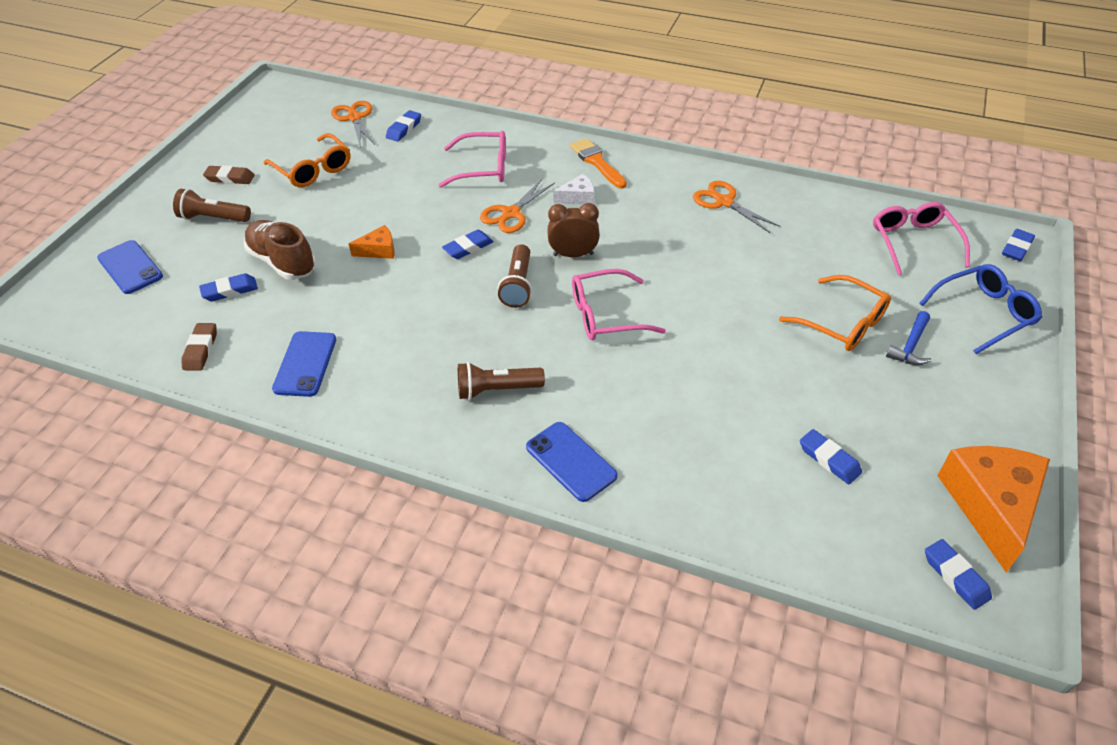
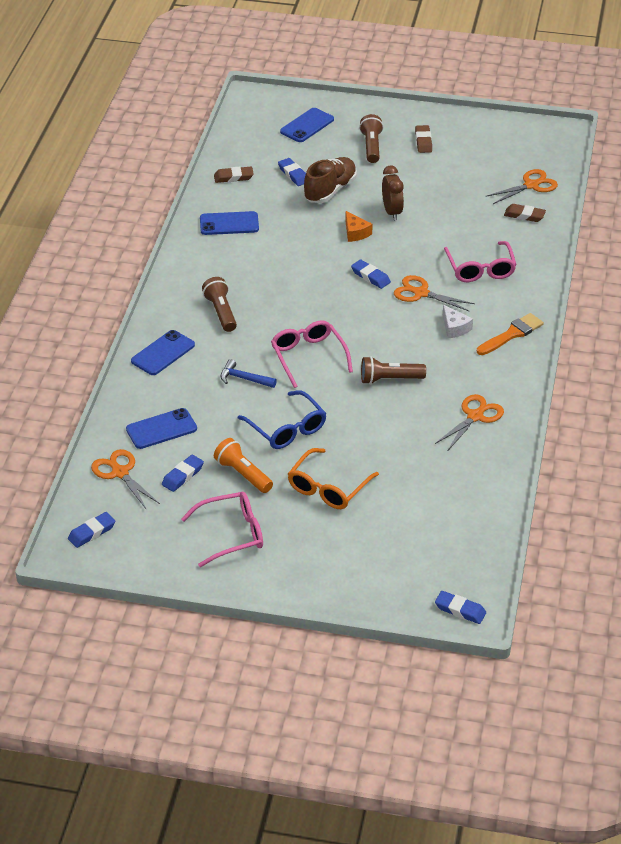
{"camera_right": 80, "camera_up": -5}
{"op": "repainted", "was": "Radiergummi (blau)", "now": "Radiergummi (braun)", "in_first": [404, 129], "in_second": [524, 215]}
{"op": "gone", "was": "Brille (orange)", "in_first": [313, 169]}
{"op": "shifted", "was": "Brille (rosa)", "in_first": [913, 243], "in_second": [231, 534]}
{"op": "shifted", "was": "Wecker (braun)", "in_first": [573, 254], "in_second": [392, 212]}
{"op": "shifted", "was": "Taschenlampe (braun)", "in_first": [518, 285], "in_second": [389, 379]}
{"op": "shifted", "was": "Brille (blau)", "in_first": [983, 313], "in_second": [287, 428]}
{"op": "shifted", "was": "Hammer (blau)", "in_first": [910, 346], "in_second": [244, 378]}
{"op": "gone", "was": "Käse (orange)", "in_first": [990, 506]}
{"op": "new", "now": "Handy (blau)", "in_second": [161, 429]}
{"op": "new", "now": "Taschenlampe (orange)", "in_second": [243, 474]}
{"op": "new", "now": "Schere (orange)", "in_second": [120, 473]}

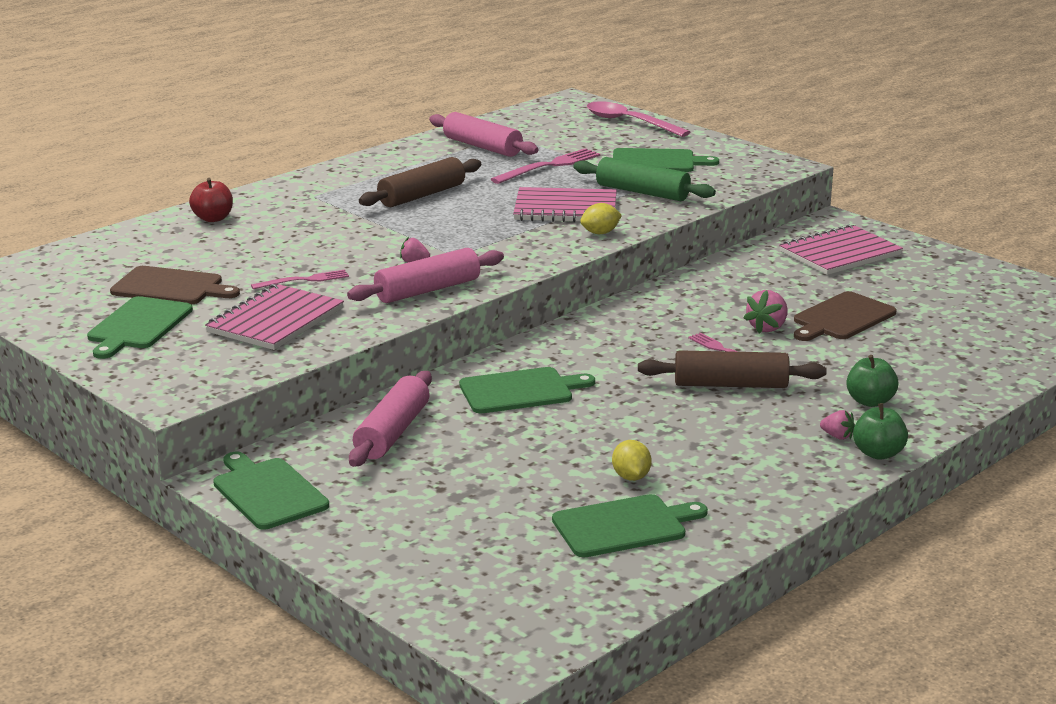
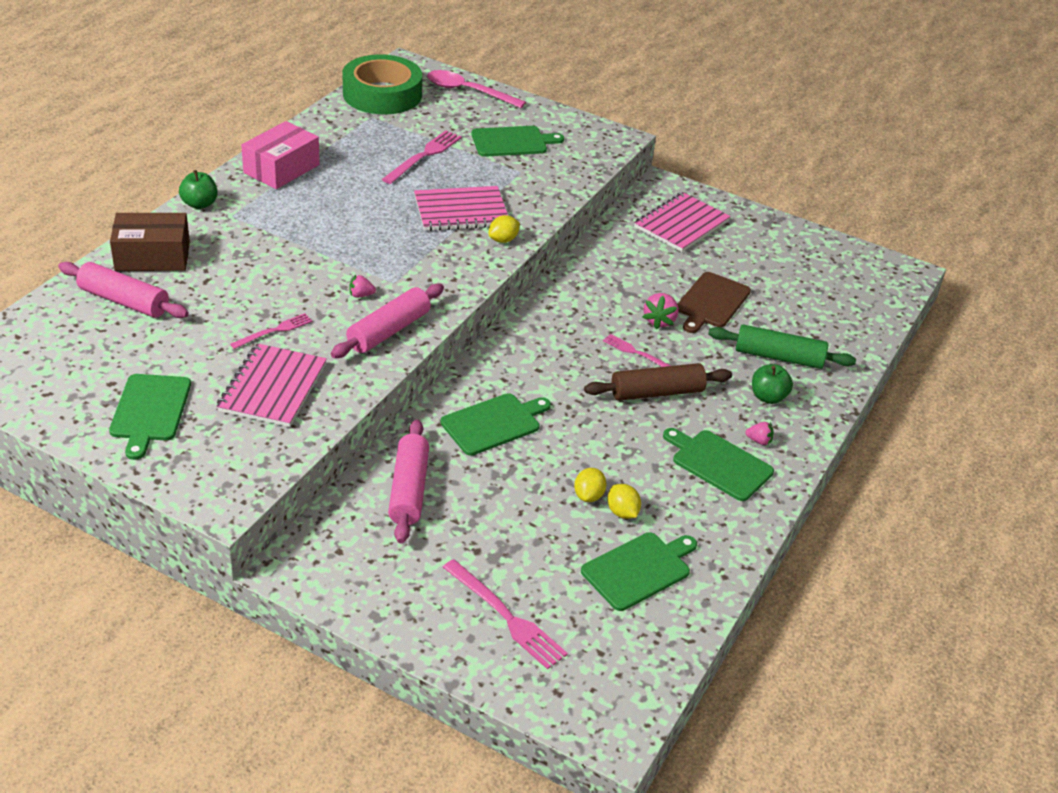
{"camera_right": -20, "camera_up": 15}
{"op": "shifted", "was": "Nudelholz (rosa)", "in_first": [482, 147], "in_second": [124, 301]}
{"op": "gone", "was": "Nudelholz (braun)", "in_first": [422, 195]}
{"op": "shifted", "was": "Nudelholz (grün)", "in_first": [642, 192], "in_second": [779, 357]}
{"op": "swapped", "was": "Apfel (rot)", "now": "Schachtel (braun)", "in_first": [213, 218], "in_second": [152, 256]}
{"op": "gone", "was": "Schneidebrett (braun)", "in_first": [171, 287]}
{"op": "shifted", "was": "Apfel (grün)", "in_first": [878, 453], "in_second": [199, 204]}
{"op": "shifted", "was": "Schneidebrett (grün)", "in_first": [268, 492], "in_second": [719, 464]}
{"op": "new", "now": "Klebeband (grün)", "in_second": [382, 94]}
{"op": "new", "now": "Schachtel (rosa)", "in_second": [281, 169]}
{"op": "new", "now": "Zitrone (gelb)", "in_second": [588, 496]}
{"op": "new", "now": "Gabel (rosa)", "in_second": [506, 616]}

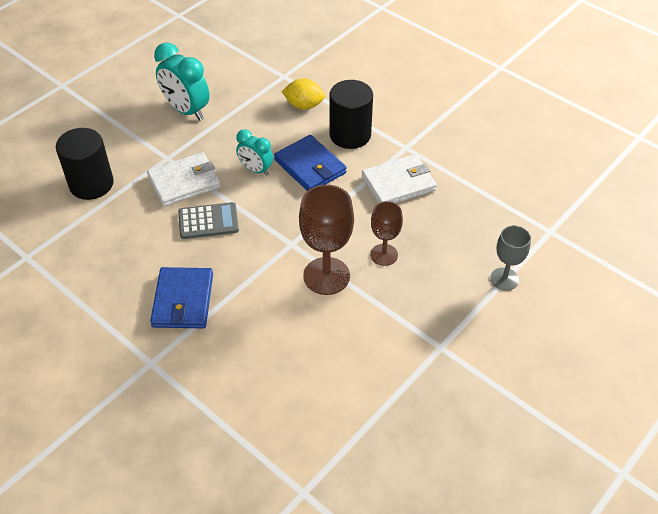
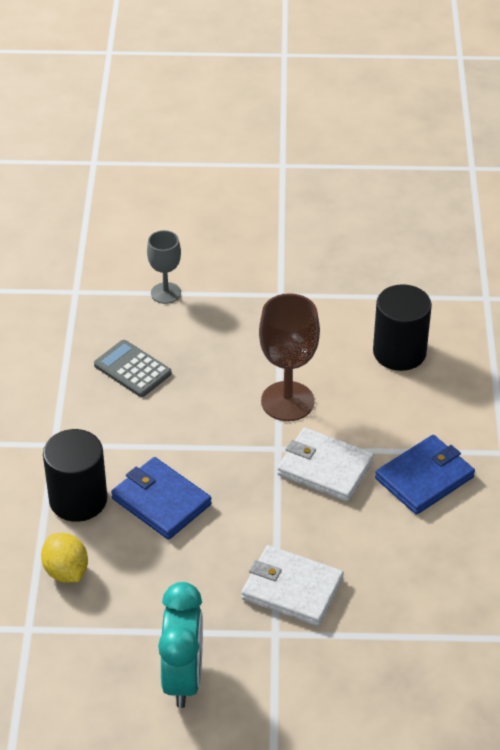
{"camera_right": -130, "camera_up": -5}
{"op": "shifted", "was": "Vollzylinder (schwarz)", "in_first": [91, 184], "in_second": [399, 352]}
{"op": "gone", "was": "Wecker (türkis)", "in_first": [256, 170]}
{"op": "rotated", "was": "Geldbörse (blau)", "in_first": [310, 166], "in_second": [161, 501], "clockwise": -60}
{"op": "shifted", "was": "Geldbörse (weiß)", "in_first": [398, 183], "in_second": [325, 468]}
{"op": "gone", "was": "Kelch (braun)", "in_first": [384, 255]}
{"op": "shifted", "was": "Taschenrechner (grau)", "in_first": [208, 221], "in_second": [132, 369]}

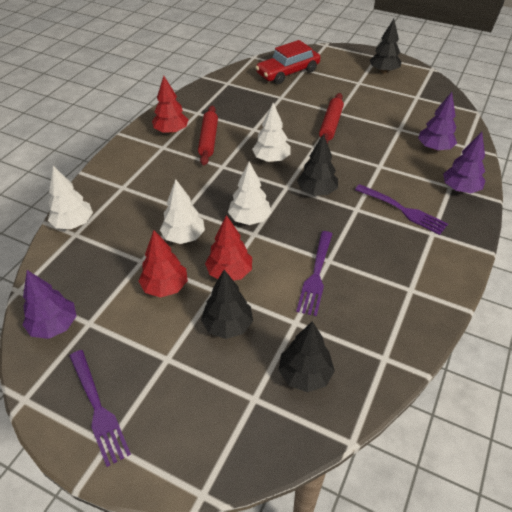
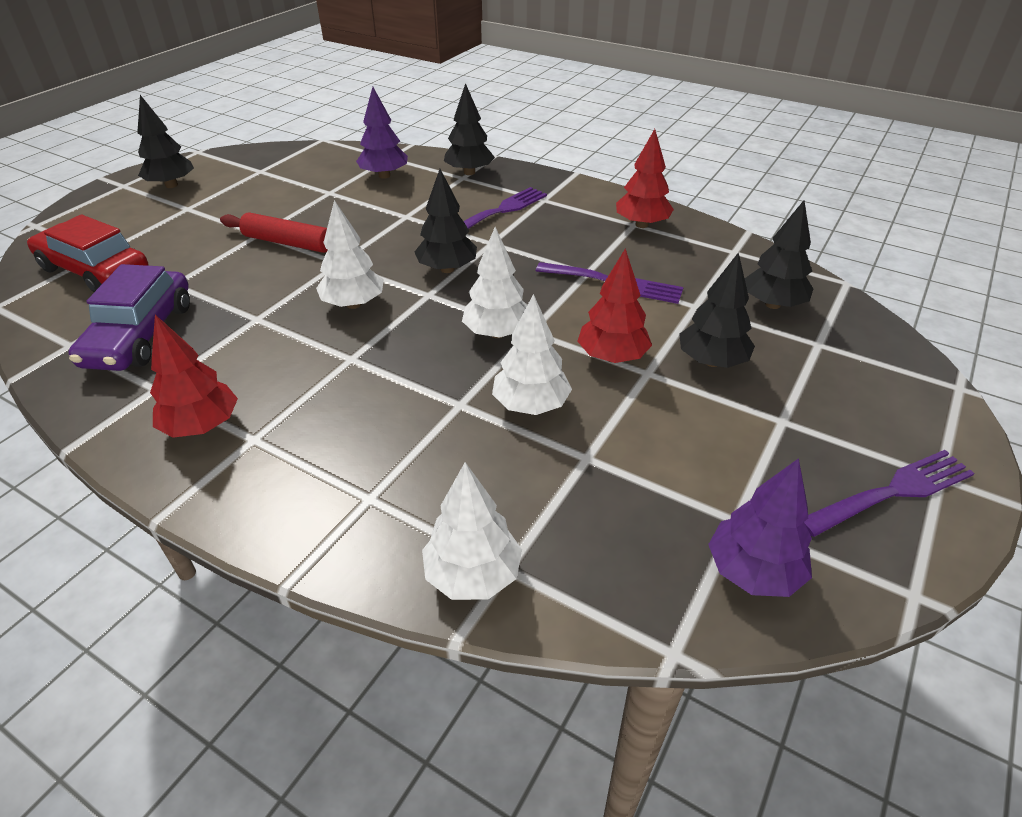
{"camera_right": -85, "camera_up": -5}
{"op": "rotated", "was": "Auto (rot)", "in_first": [287, 72], "in_second": [95, 270], "clockwise": 150}
{"op": "gone", "was": "Nudelholz (rot)", "in_first": [208, 140]}
{"op": "repainted", "was": "Baum (lila)", "now": "Baum (schwarz)", "in_first": [460, 189], "in_second": [469, 172]}
{"op": "shifted", "was": "Baum (rot)", "in_first": [165, 287], "in_second": [642, 224]}
{"op": "new", "now": "Auto (lila)", "in_second": [140, 335]}

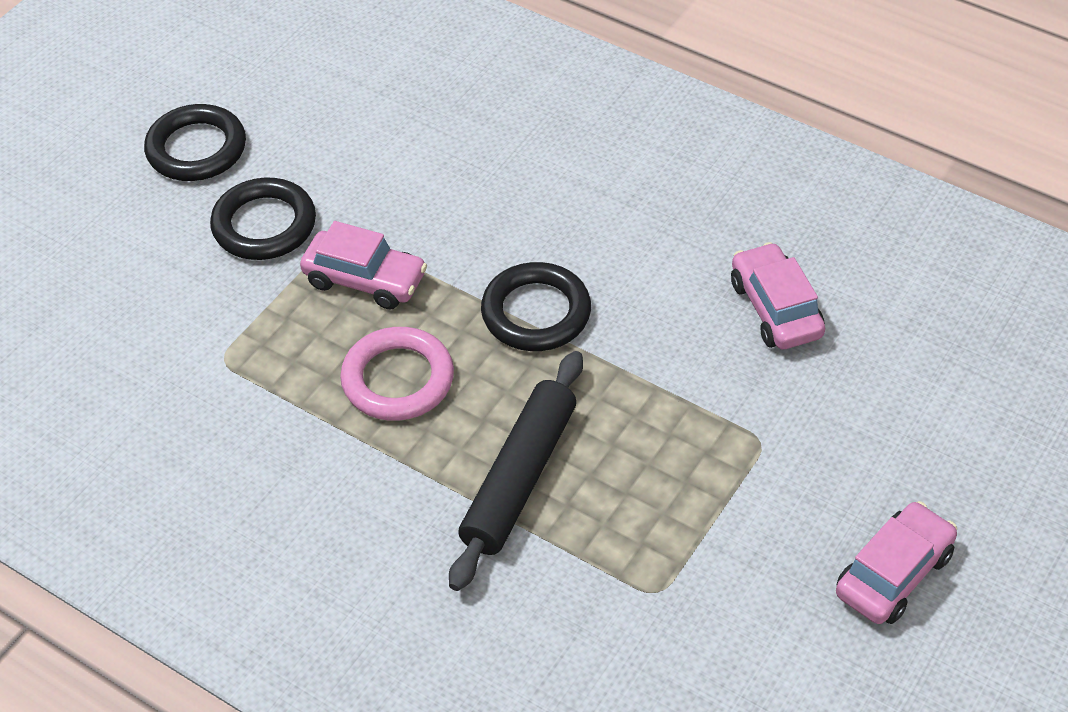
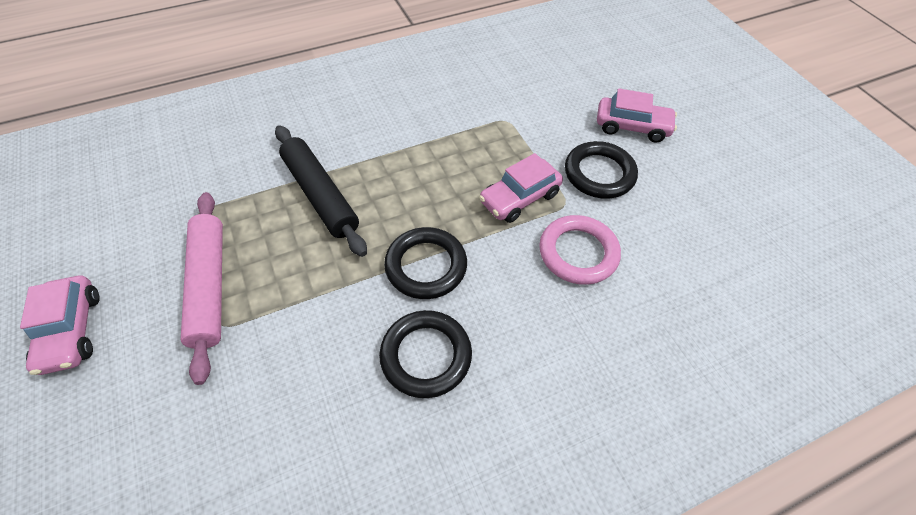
{"camera_right": 120, "camera_up": 5}
{"op": "shifted", "was": "Ring (schwarz)", "in_first": [196, 149], "in_second": [426, 356]}
{"op": "shifted", "was": "Auto (rosa)", "in_first": [775, 309], "in_second": [632, 127]}
{"op": "shifted", "was": "Ring (rosa)", "in_first": [398, 379], "in_second": [578, 253]}
{"op": "new", "now": "Nudelholz (rosa)", "in_second": [209, 286]}

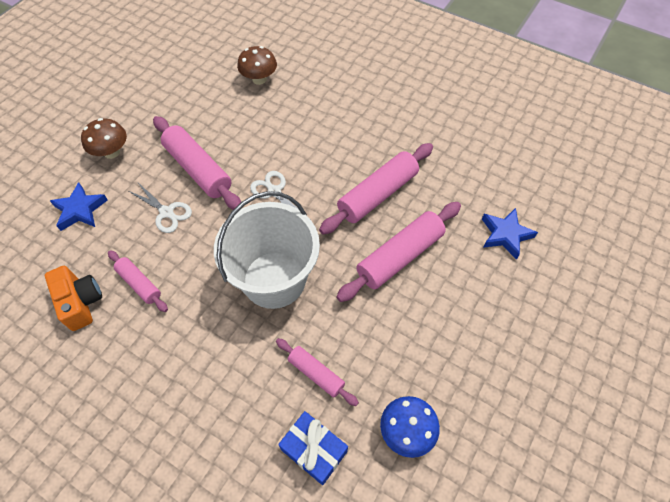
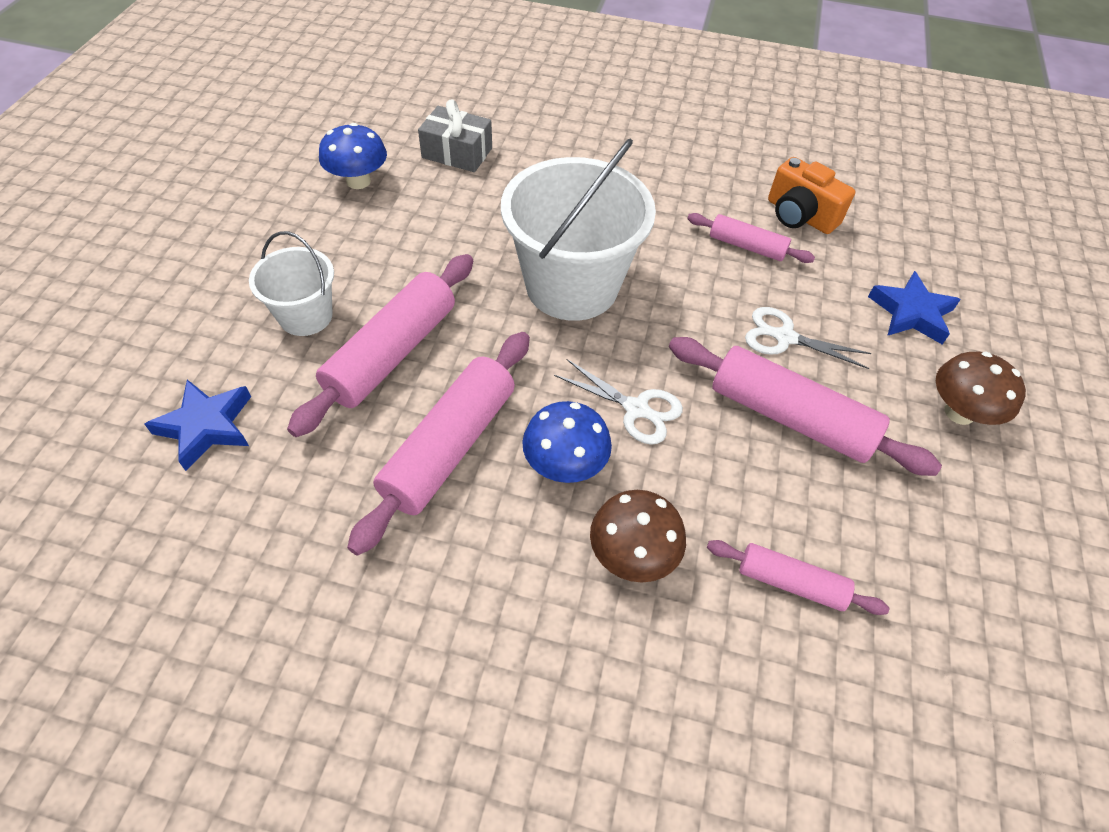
{"camera_right": 160, "camera_up": -5}
{"op": "shifted", "was": "Pilz (braun)", "in_first": [259, 79], "in_second": [632, 555]}
{"op": "shifted", "was": "Nudelholz (rosa)", "in_first": [316, 373], "in_second": [790, 583]}
{"op": "repainted", "was": "Geschenk (blau)", "now": "Geschenk (grau)", "in_first": [314, 450], "in_second": [457, 153]}
{"op": "new", "now": "Eimer (weiß)", "in_second": [306, 316]}
{"op": "new", "now": "Pilz (blau)", "in_second": [565, 465]}

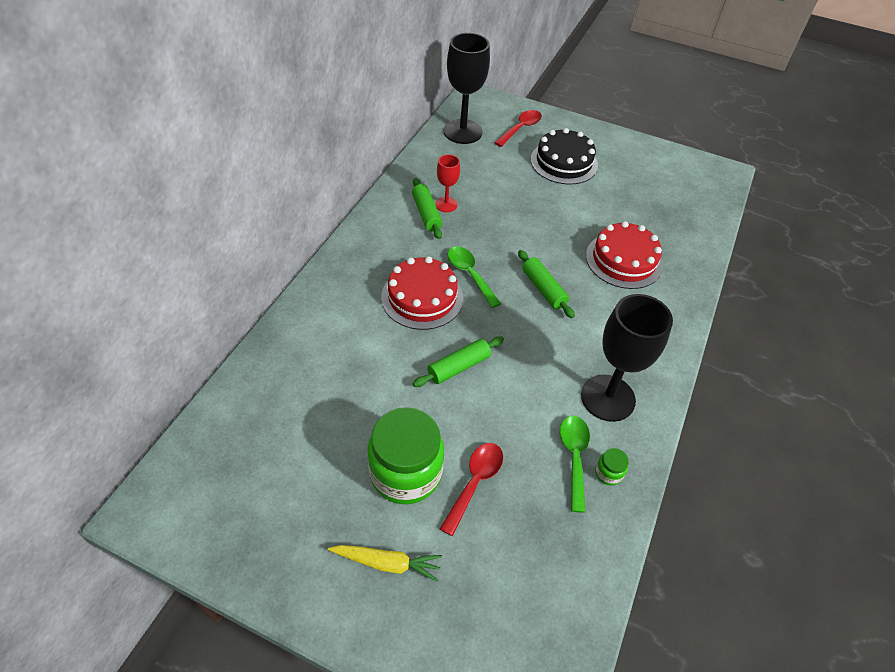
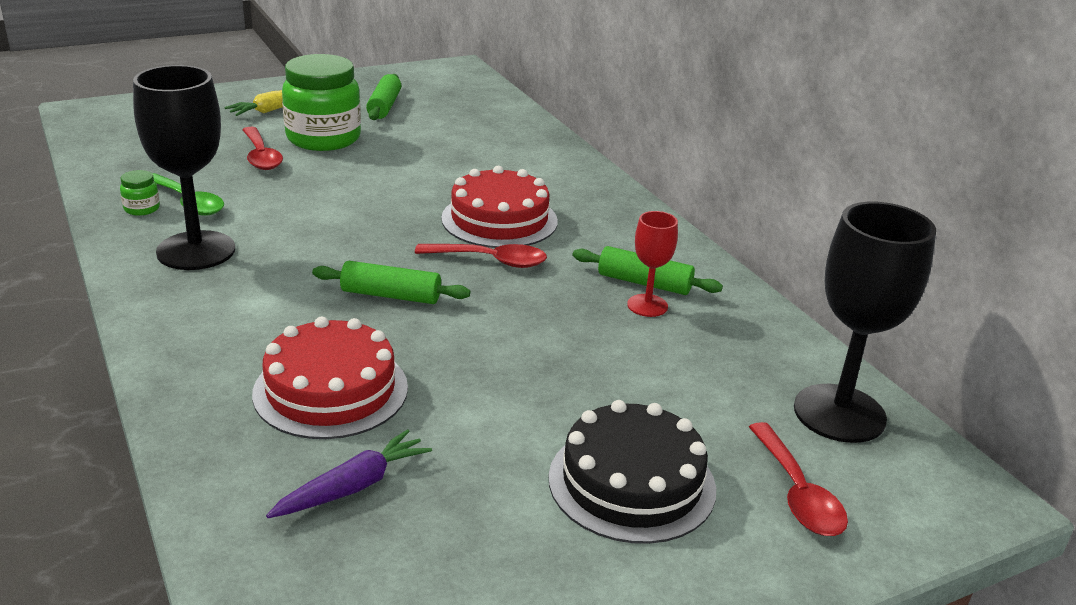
{"camera_right": 130, "camera_up": -20}
{"op": "repainted", "was": "Löffel (grün)", "now": "Löffel (rot)", "in_first": [470, 274], "in_second": [490, 261]}
{"op": "shifted", "was": "Nudelholz (grün)", "in_first": [458, 367], "in_second": [384, 106]}
{"op": "new", "now": "Karotte (lila)", "in_second": [353, 487]}

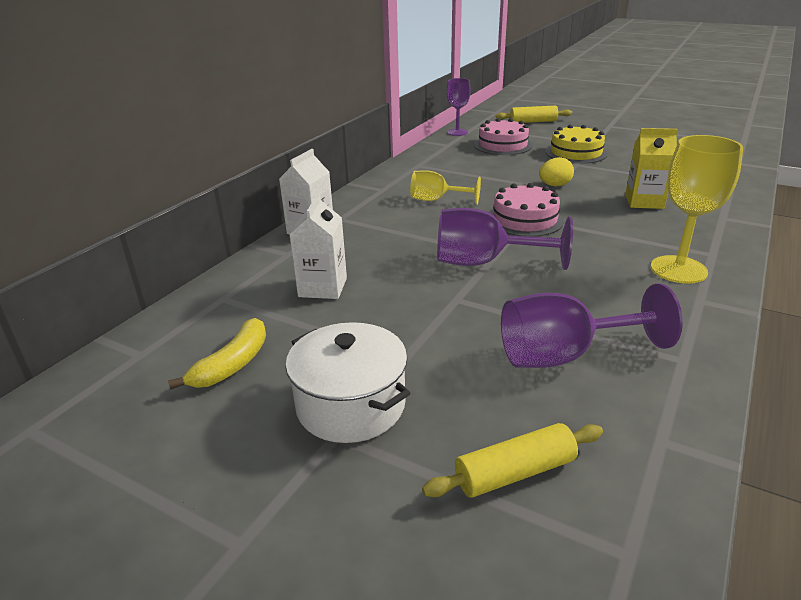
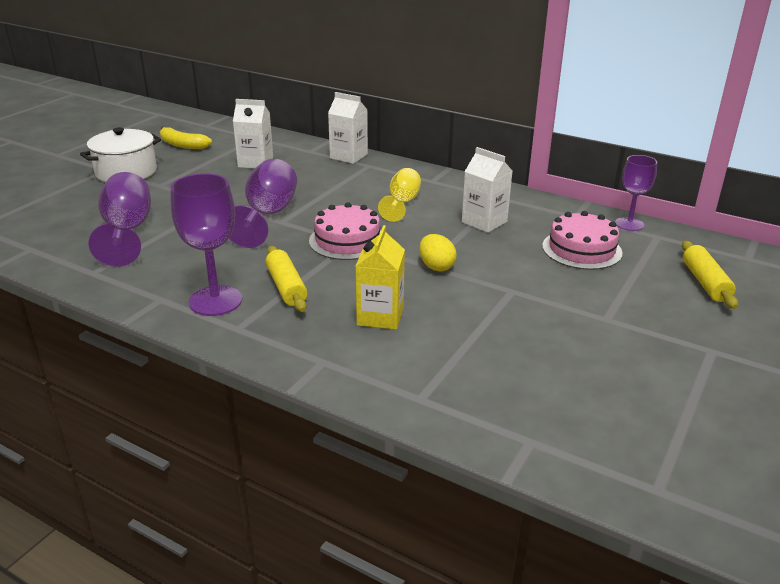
{"camera_right": 90, "camera_up": 0}
{"op": "gone", "was": "Kuchen (gelb)", "in_first": [576, 153]}
{"op": "repainted", "was": "Kelch (gelb)", "now": "Kelch (lila)", "in_first": [678, 269], "in_second": [215, 301]}
{"op": "shifted", "was": "Nudelholz (gelb)", "in_first": [515, 473], "in_second": [286, 287]}
{"op": "new", "now": "Getränkekarton (weiß)", "in_second": [484, 222]}

